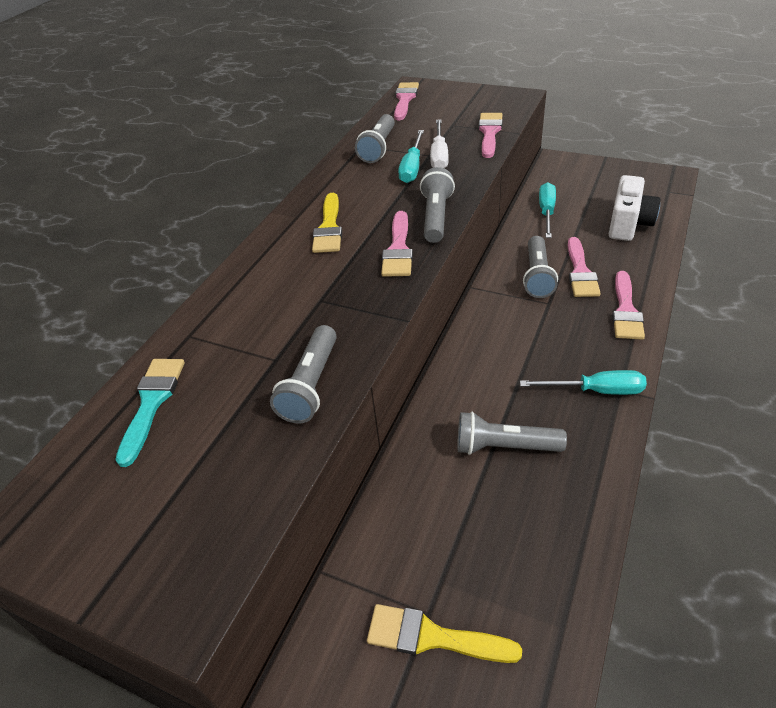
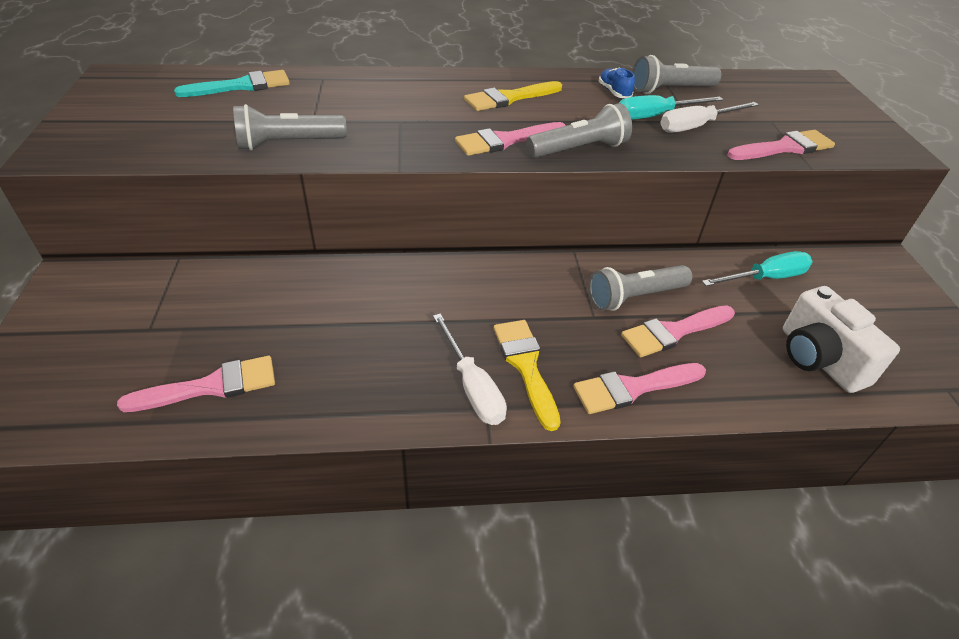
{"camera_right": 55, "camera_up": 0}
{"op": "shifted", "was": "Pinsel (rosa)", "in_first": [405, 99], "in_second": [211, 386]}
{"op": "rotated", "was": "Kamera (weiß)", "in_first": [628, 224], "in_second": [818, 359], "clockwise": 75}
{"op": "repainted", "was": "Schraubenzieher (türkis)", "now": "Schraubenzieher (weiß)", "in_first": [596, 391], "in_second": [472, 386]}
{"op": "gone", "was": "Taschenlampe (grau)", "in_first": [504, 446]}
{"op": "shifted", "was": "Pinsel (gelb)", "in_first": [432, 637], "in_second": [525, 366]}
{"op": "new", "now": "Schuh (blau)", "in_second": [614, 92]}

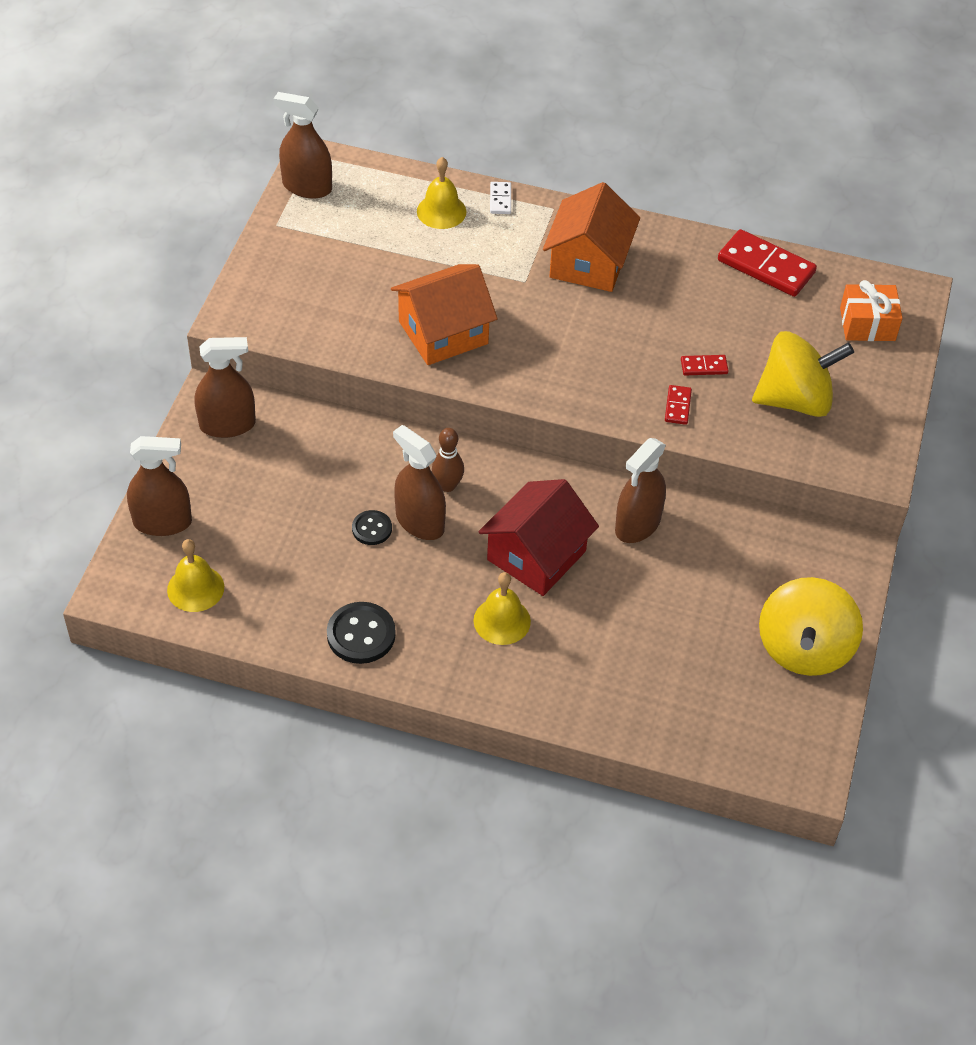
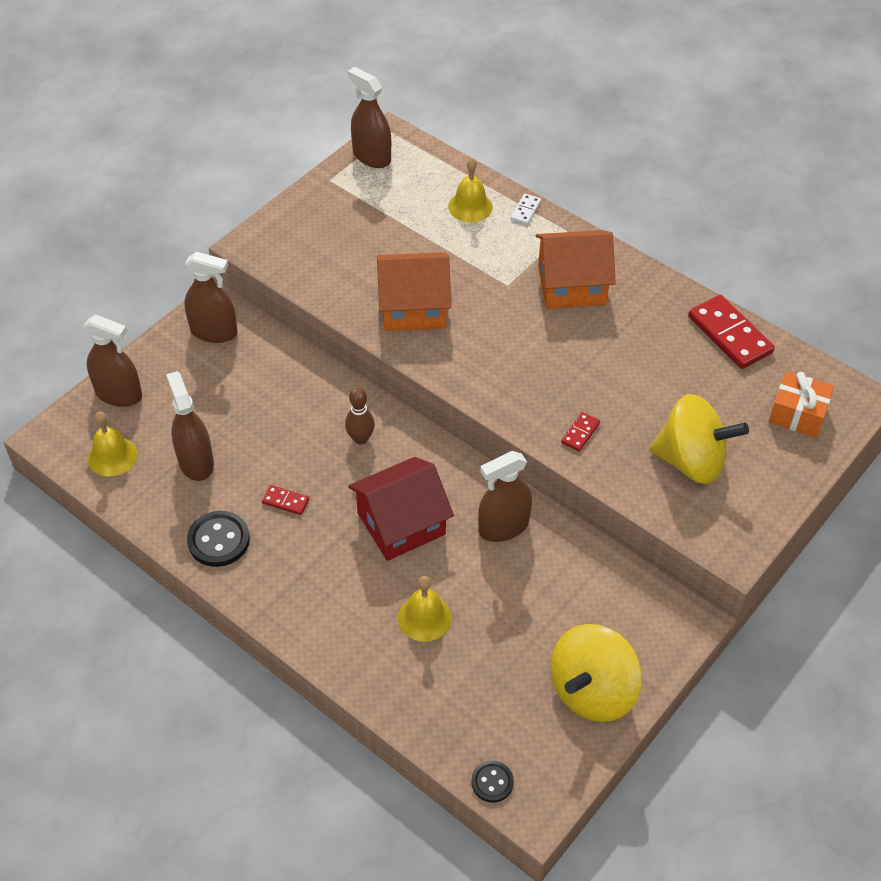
{"camera_right": 25, "camera_up": 0}
{"op": "rotated", "was": "Haus (orange)", "in_first": [588, 262], "in_second": [571, 285], "clockwise": 45}
{"op": "shifted", "was": "Dominostein (rot)", "in_first": [704, 367], "in_second": [285, 501]}
{"op": "shifted", "was": "Sprühflasche (braun)", "in_first": [420, 522], "in_second": [196, 462]}
{"op": "shifted", "was": "Knopf (schwarz)", "in_first": [372, 529], "in_second": [492, 782]}
{"op": "shifted", "was": "Glocke (gelb)", "in_first": [502, 621], "in_second": [424, 617]}

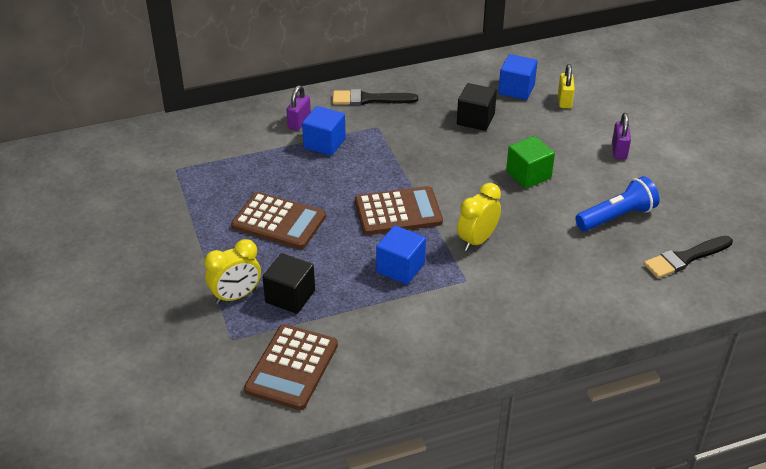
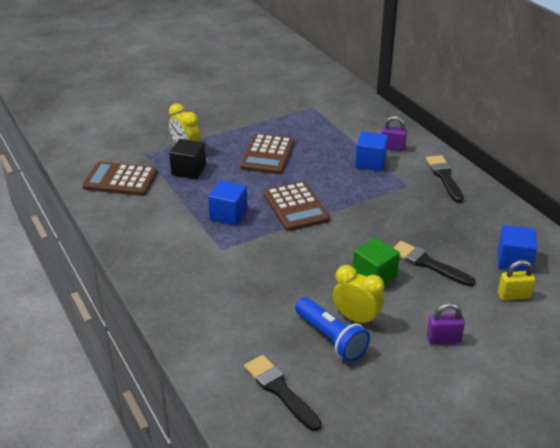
{"camera_right": 80, "camera_up": -5}
{"op": "gone", "was": "Kubus (schwarz)", "in_first": [475, 119]}
{"op": "shifted", "was": "Wecker (gelb)", "in_first": [477, 240], "in_second": [356, 318]}
{"op": "new", "now": "Pinsel (schwarz)", "in_second": [428, 264]}

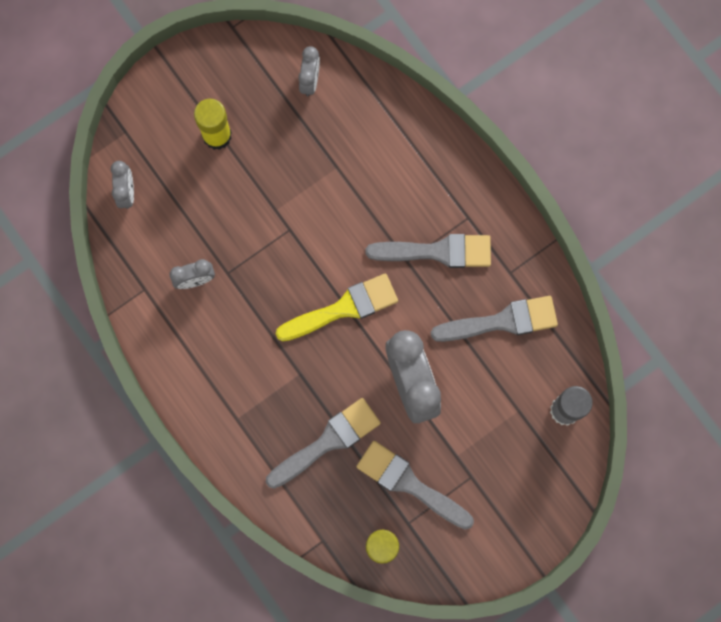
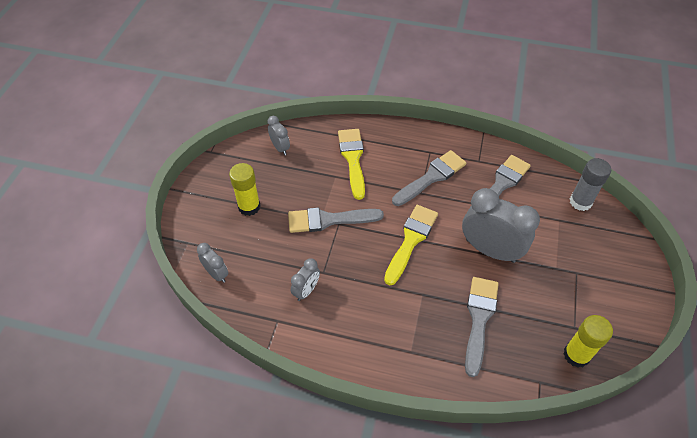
{"camera_right": -40, "camera_up": -25}
{"op": "shifted", "was": "Pinsel (grau)", "in_first": [409, 484], "in_second": [329, 220]}
{"op": "new", "now": "Pinsel (gelb)", "in_second": [353, 159]}

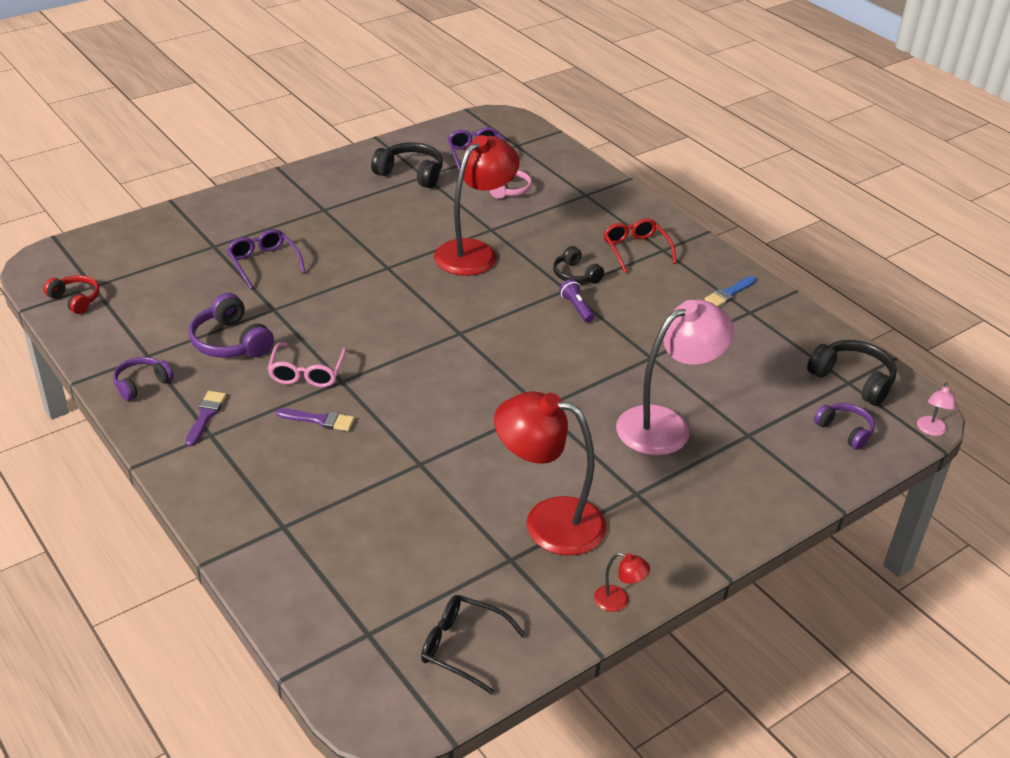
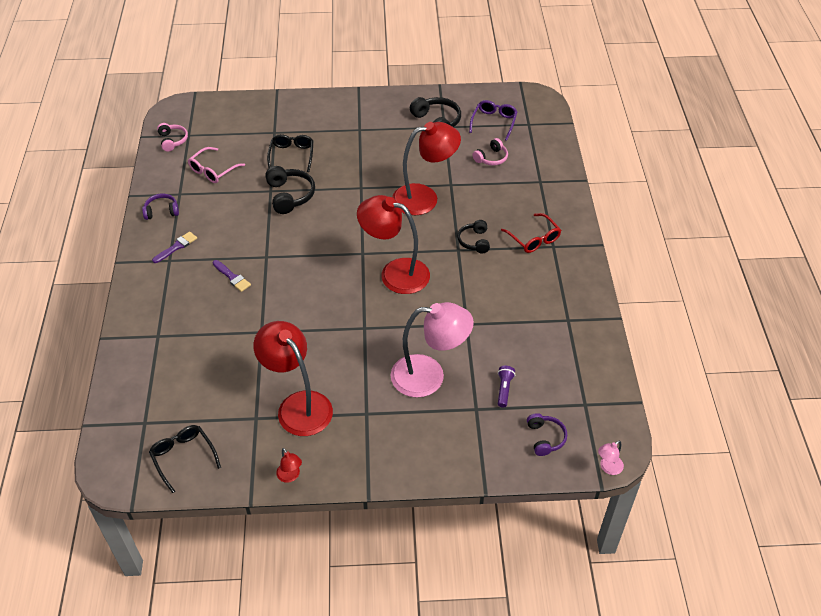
{"camera_right": 35, "camera_up": 10}
{"op": "rotated", "was": "Brille (rot)", "in_first": [635, 250], "in_second": [533, 239], "clockwise": 135}
{"op": "repainted", "was": "Brille (lila)", "now": "Brille (schwarz)", "in_first": [263, 263], "in_second": [292, 155]}
{"op": "repainted", "was": "Kopfhörer (rot)", "now": "Kopfhörer (rosa)", "in_first": [75, 300], "in_second": [172, 140]}
{"op": "gone", "was": "Pinsel (blau)", "in_first": [729, 293]}
{"op": "shifted", "was": "Taschenlampe (lila)", "in_first": [576, 308], "in_second": [504, 389]}
{"op": "gone", "was": "Kopfhörer (lila)", "in_first": [230, 342]}
{"op": "shifted", "was": "Kopfhörer (schwarz)", "in_first": [852, 380], "in_second": [290, 195]}
{"op": "shifted", "was": "Brille (rosa)", "in_first": [307, 373], "in_second": [213, 170]}
{"op": "new", "now": "Lampe (rot)", "in_second": [395, 273]}

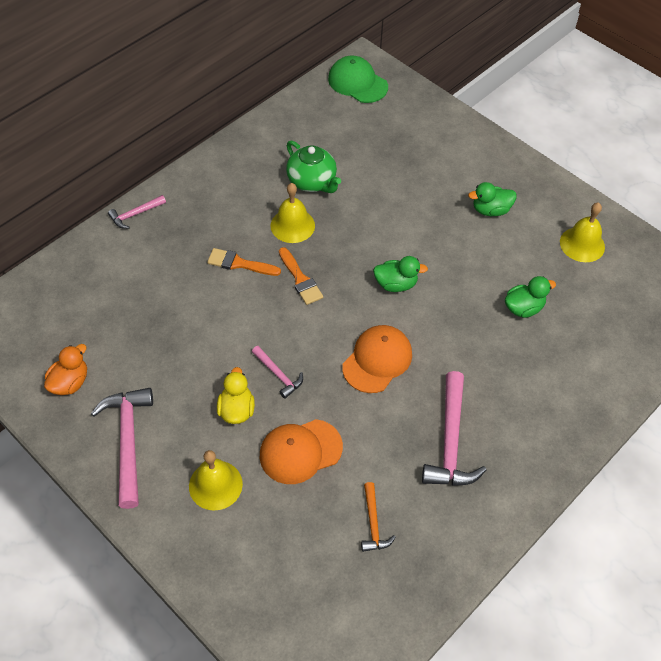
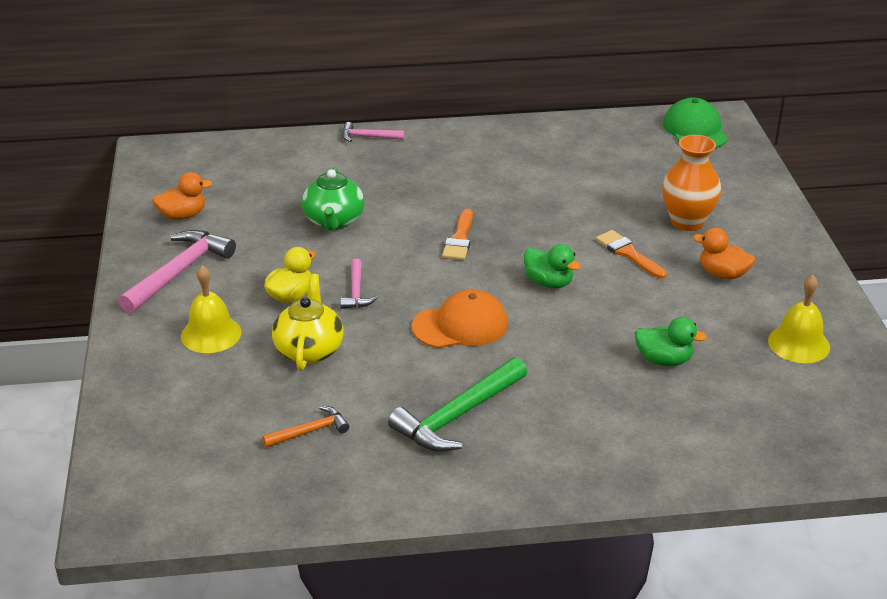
{"camera_right": 40, "camera_up": -20}
{"op": "shifted", "was": "Teekanne (grün)", "in_first": [312, 182], "in_second": [334, 221]}
{"op": "repainted", "was": "Ente (grün)", "now": "Ente (orange)", "in_first": [490, 210], "in_second": [722, 274]}
{"op": "gone", "was": "Glocke (gelb)", "in_first": [292, 225]}
{"op": "shifted", "was": "Pinsel (orange)", "in_first": [239, 263], "in_second": [628, 253]}
{"op": "repainted", "was": "Hammer (rosa)", "now": "Hammer (grün)", "in_first": [450, 441], "in_second": [458, 416]}
{"op": "swapped", "was": "Kappe (orange)", "now": "Teekanne (gelb)", "in_first": [300, 451], "in_second": [309, 350]}
{"op": "rotated", "was": "Hammer (orange)", "in_first": [373, 523], "in_second": [310, 431], "clockwise": -150}
{"op": "new", "now": "Vase (orange)", "in_second": [687, 222]}

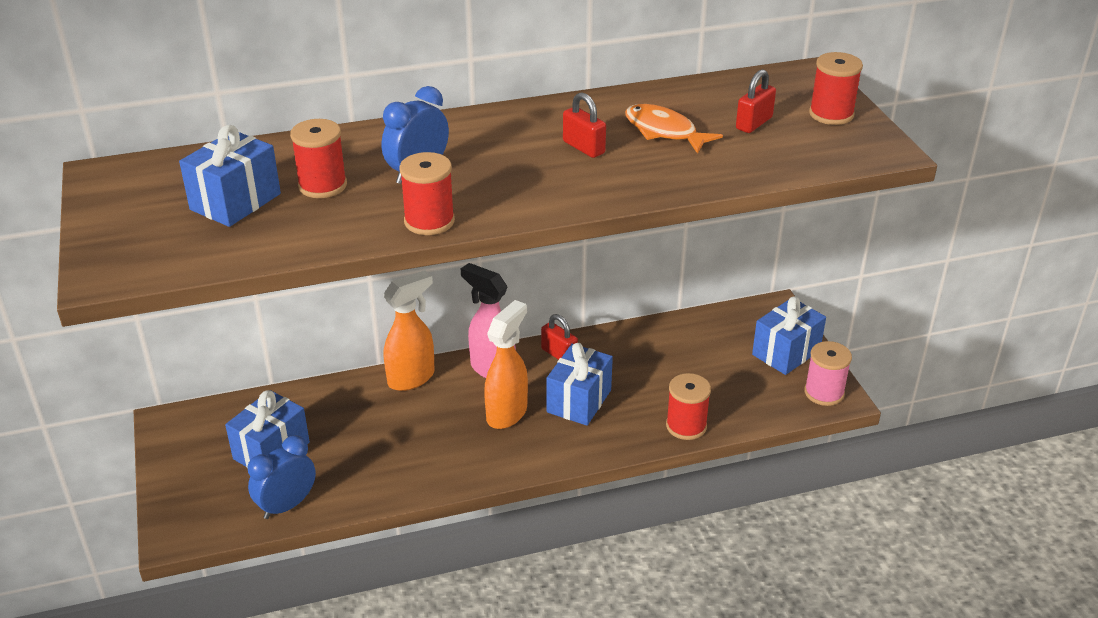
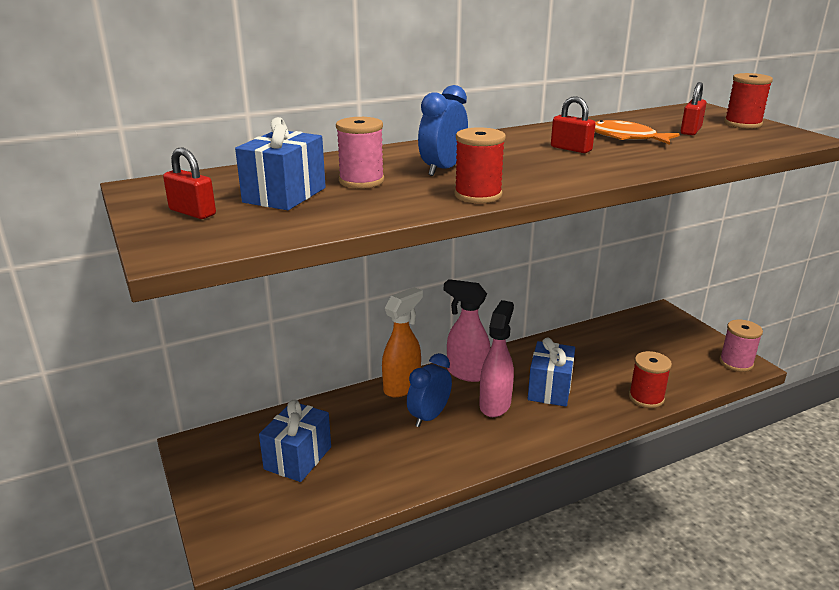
{"camera_right": -10, "camera_up": -10}
{"op": "repainted", "was": "Garnrolle (rot)", "now": "Garnrolle (rosa)", "in_first": [322, 185], "in_second": [361, 181]}
{"op": "gone", "was": "Geschenk (blau)", "in_first": [786, 352]}
{"op": "repainted", "was": "Sprühflasche (orange)", "now": "Sprühflasche (rosa)", "in_first": [507, 413], "in_second": [495, 404]}
{"op": "shifted", "was": "Vorhängeschloss (rot)", "in_first": [559, 354], "in_second": [192, 212]}
{"op": "shifted", "was": "Wecker (blau)", "in_first": [287, 505], "in_second": [429, 417]}

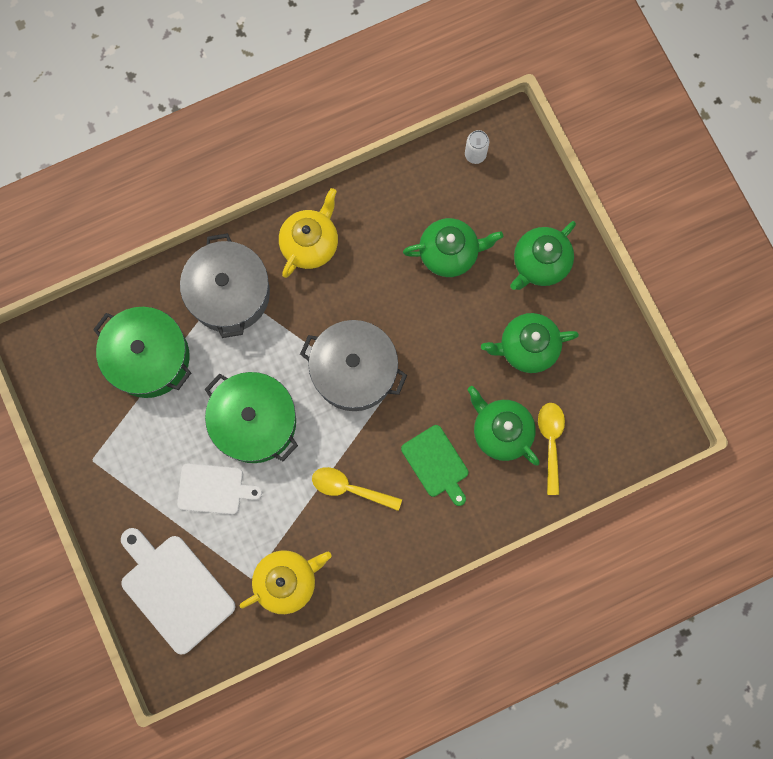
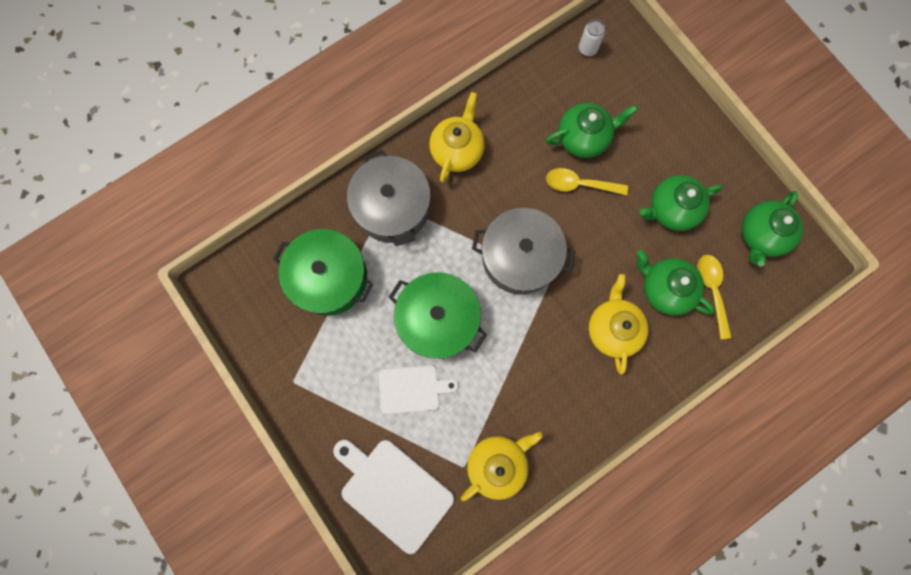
{"camera_right": -10, "camera_up": 0}
{"op": "shifted", "was": "Teekanne (grün)", "in_first": [539, 263], "in_second": [761, 235]}
{"op": "swapped", "was": "Schneidebrett (grün)", "now": "Teekanne (gelb)", "in_first": [436, 463], "in_second": [612, 328]}
{"op": "shifted", "was": "Löffel (gelb)", "in_first": [350, 488], "in_second": [579, 184]}

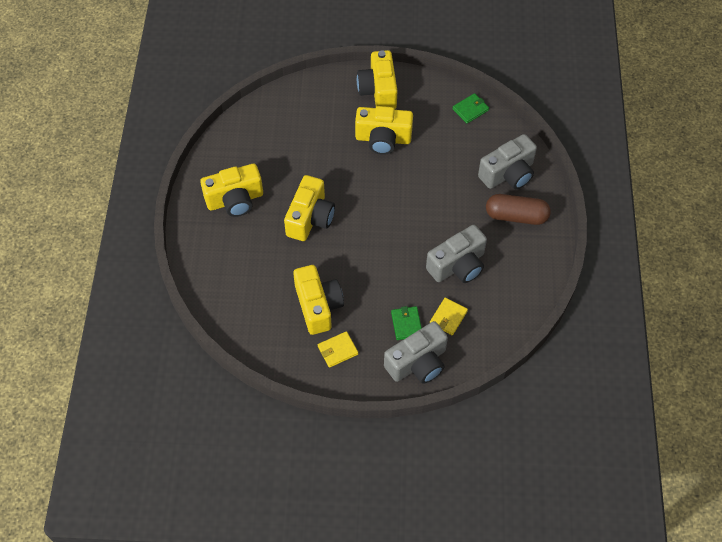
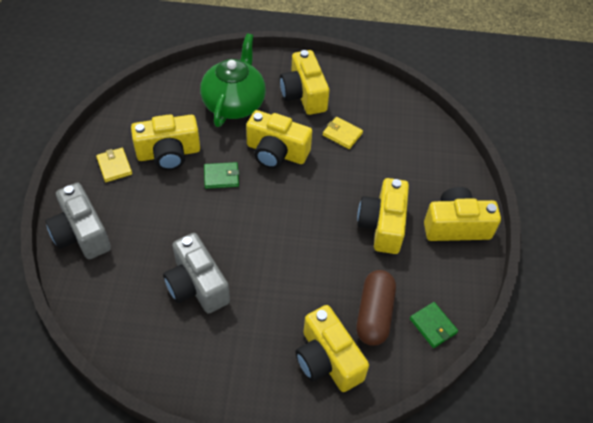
{"camera_right": 90, "camera_up": -5}
{"op": "repainted", "was": "Kamera (grau)", "now": "Kamera (gelb)", "in_first": [508, 174], "in_second": [327, 359]}
{"op": "shifted", "was": "Kapsel (braun)", "in_first": [516, 216], "in_second": [374, 314]}
{"op": "shifted", "was": "Geldbörse (gelb)", "in_first": [448, 317], "in_second": [342, 134]}
{"op": "shifted", "was": "Geldbörse (grün)", "in_first": [406, 324], "in_second": [221, 177]}
{"op": "new", "now": "Teekanne (grün)", "in_second": [234, 103]}

